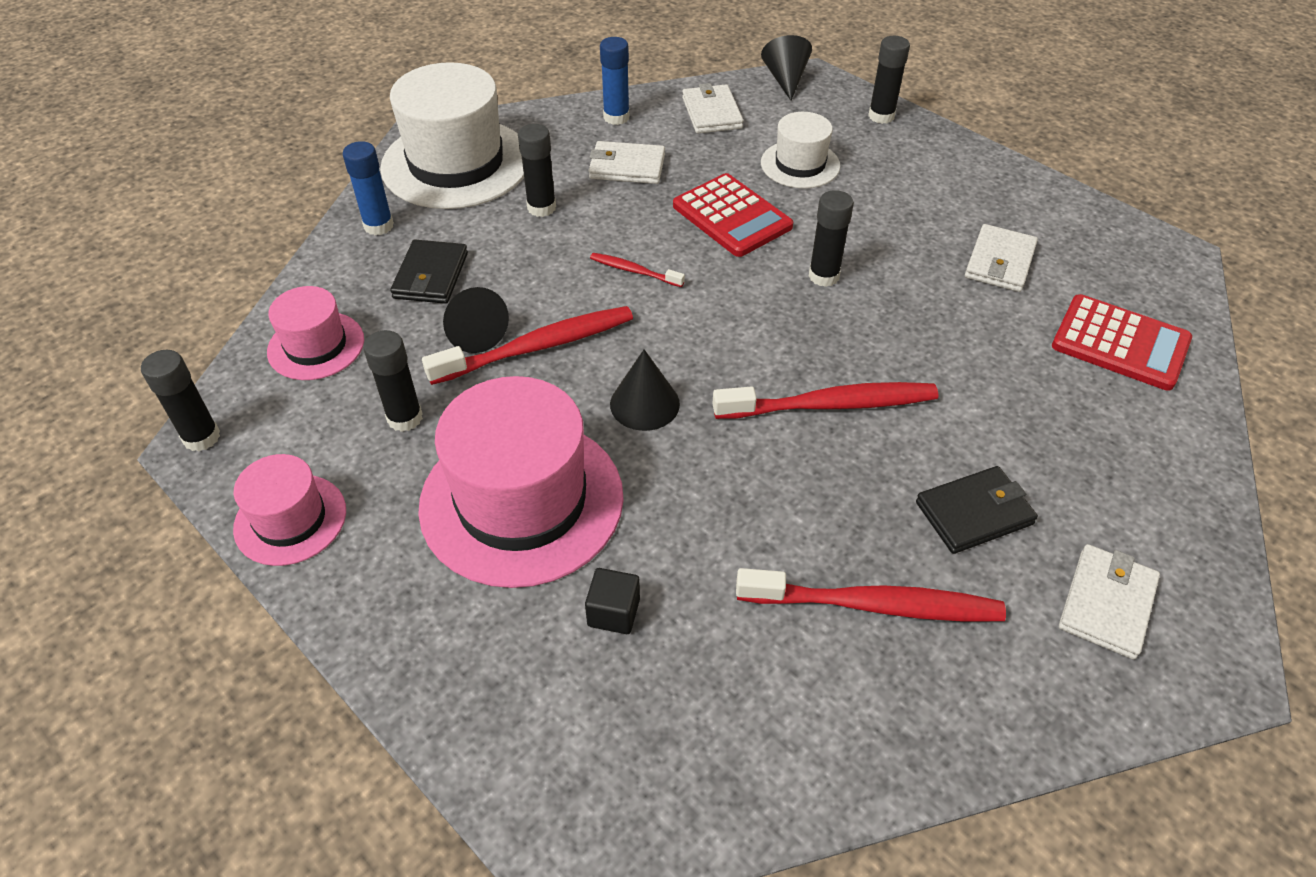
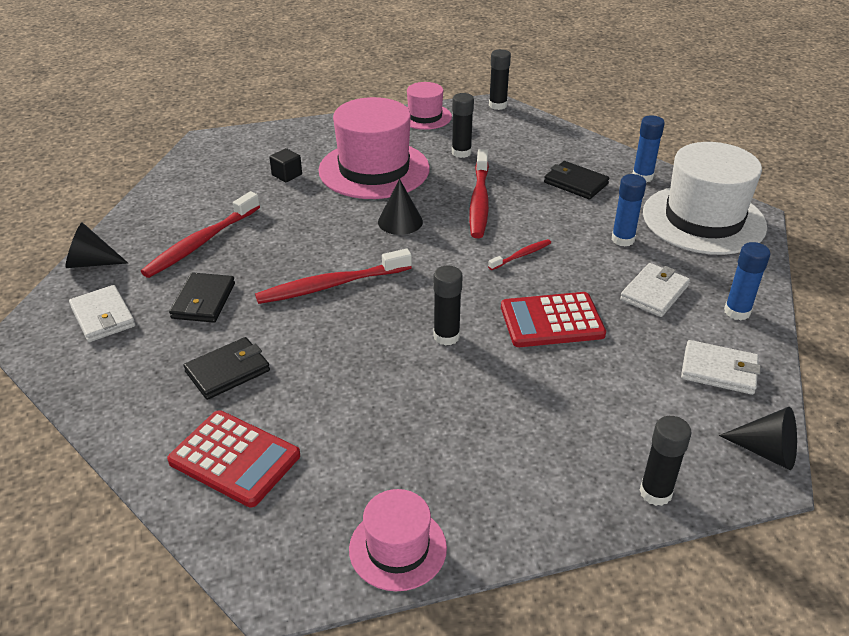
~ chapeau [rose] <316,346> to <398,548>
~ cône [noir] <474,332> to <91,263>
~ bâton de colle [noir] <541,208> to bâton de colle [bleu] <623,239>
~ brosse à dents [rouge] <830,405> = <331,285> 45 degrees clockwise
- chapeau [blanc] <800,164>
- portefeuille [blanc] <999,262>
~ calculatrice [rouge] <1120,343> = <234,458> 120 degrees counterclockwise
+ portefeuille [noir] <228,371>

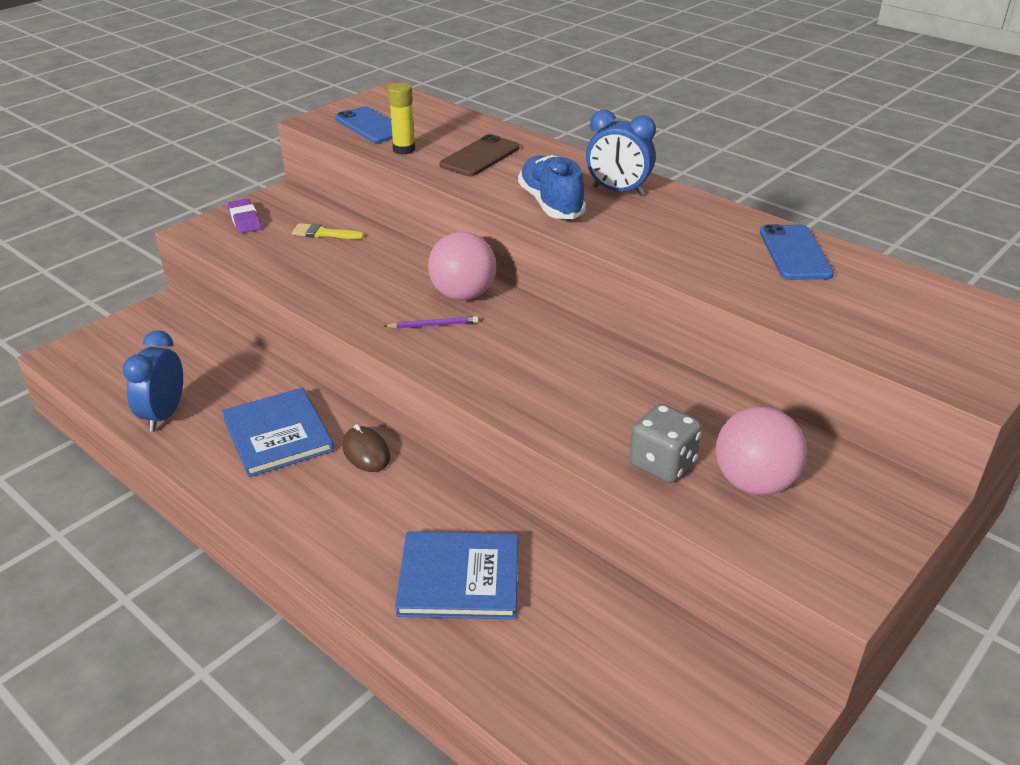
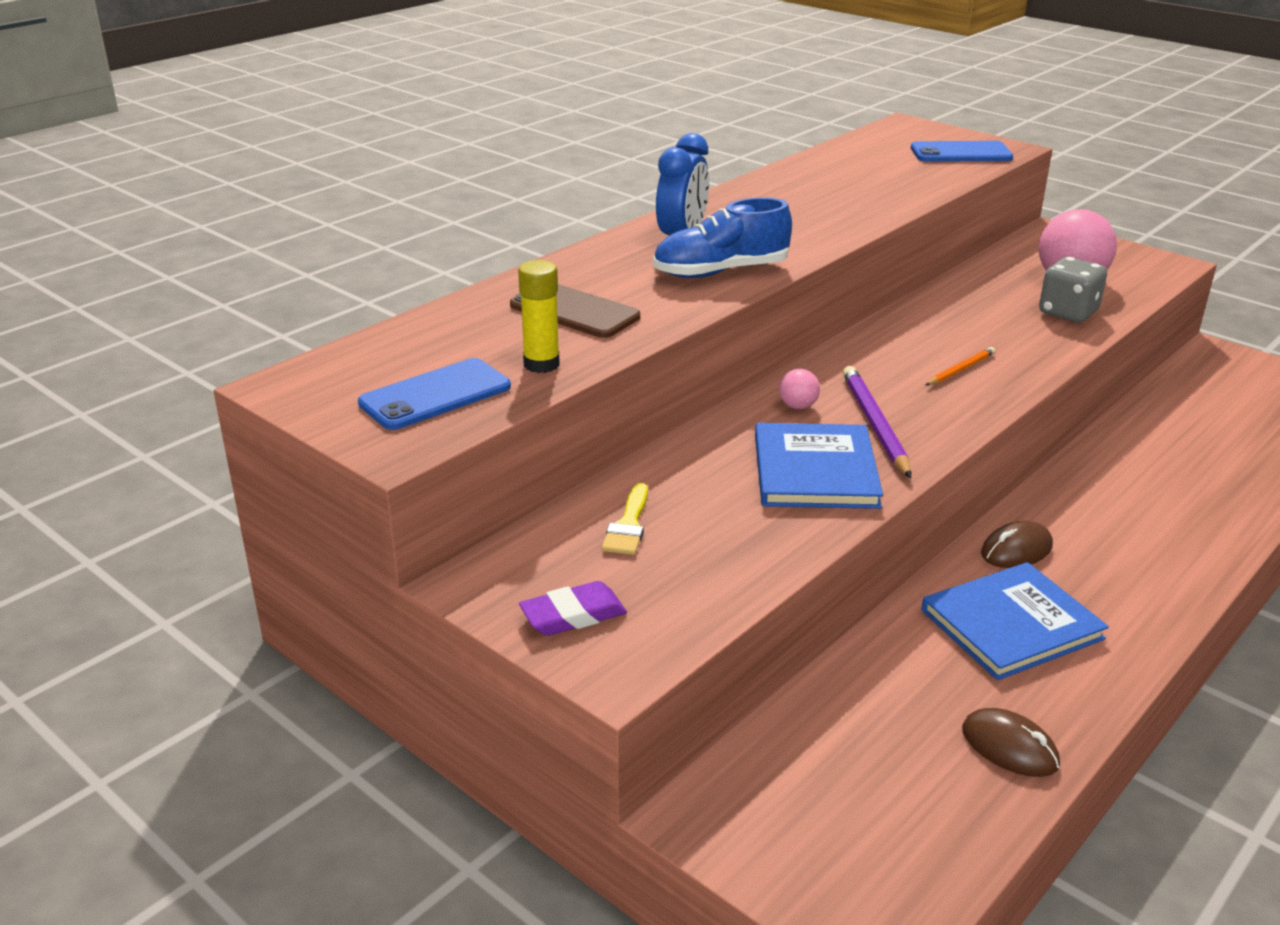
~ réveil [bleu] <164,415> to souris [marron] <1009,747>
~ crayon [violet] <433,325> = <874,424> x1.74
~ livre [bleu] <459,578> to <815,471>
~ balle [rose] <463,295> = <798,406> x0.46
~ téléphone [bleu] <795,253> to <961,153>
+ crayon [orange] <960,369>

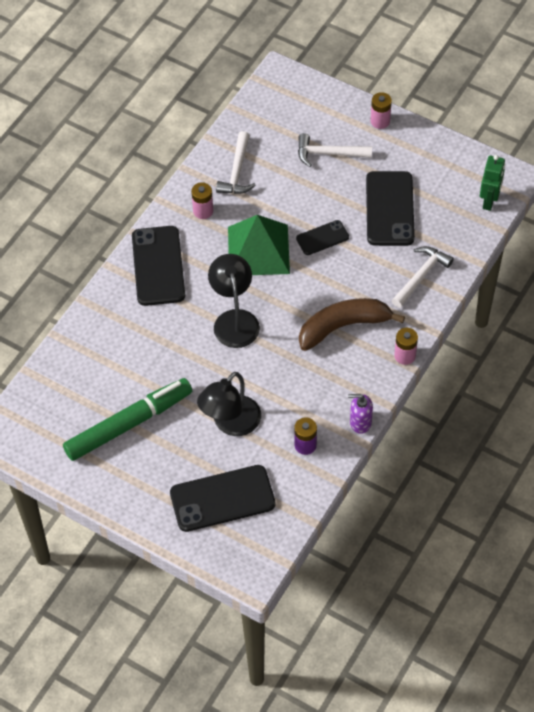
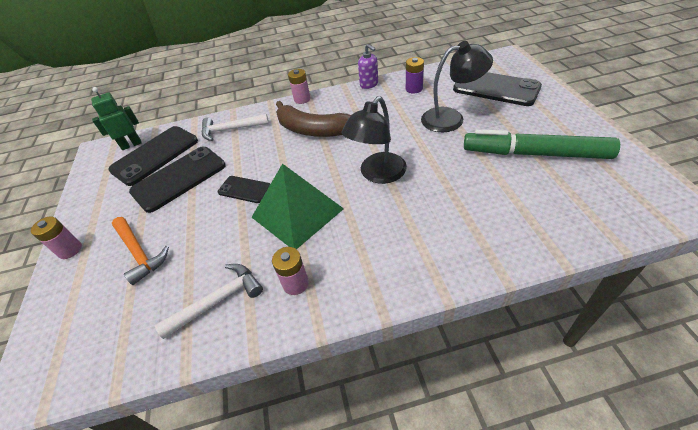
~ téléphone [noir] <158,266> to <155,155>
~ marteau [blanc] <328,154> to marteau [orange] <139,253>

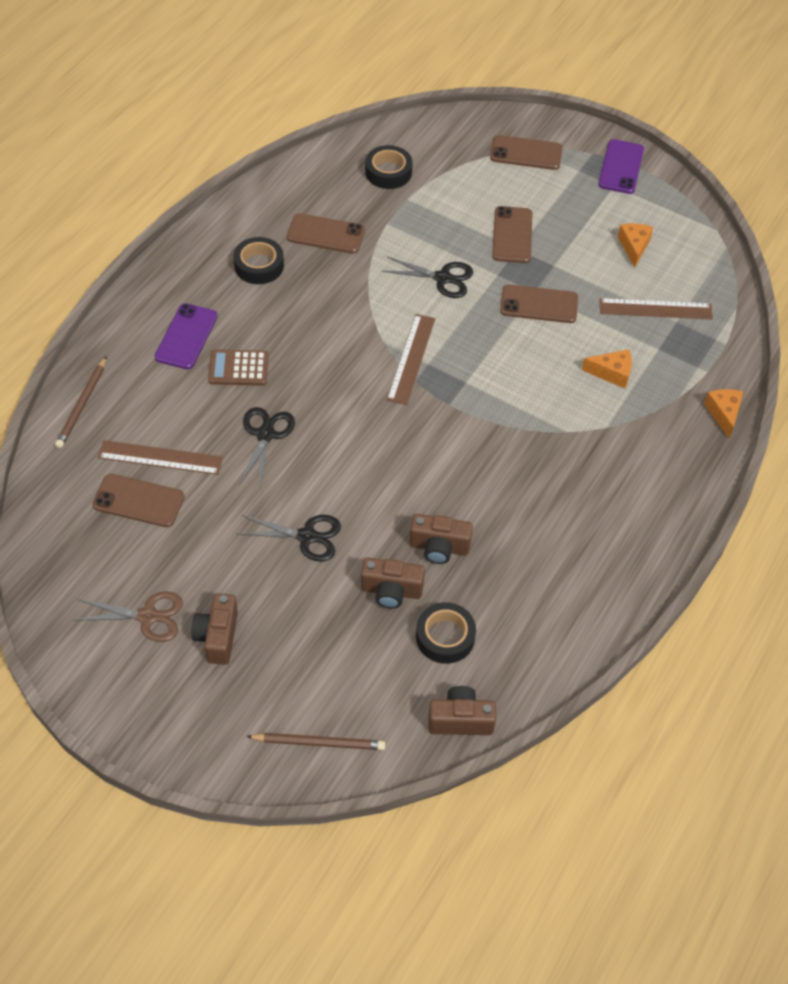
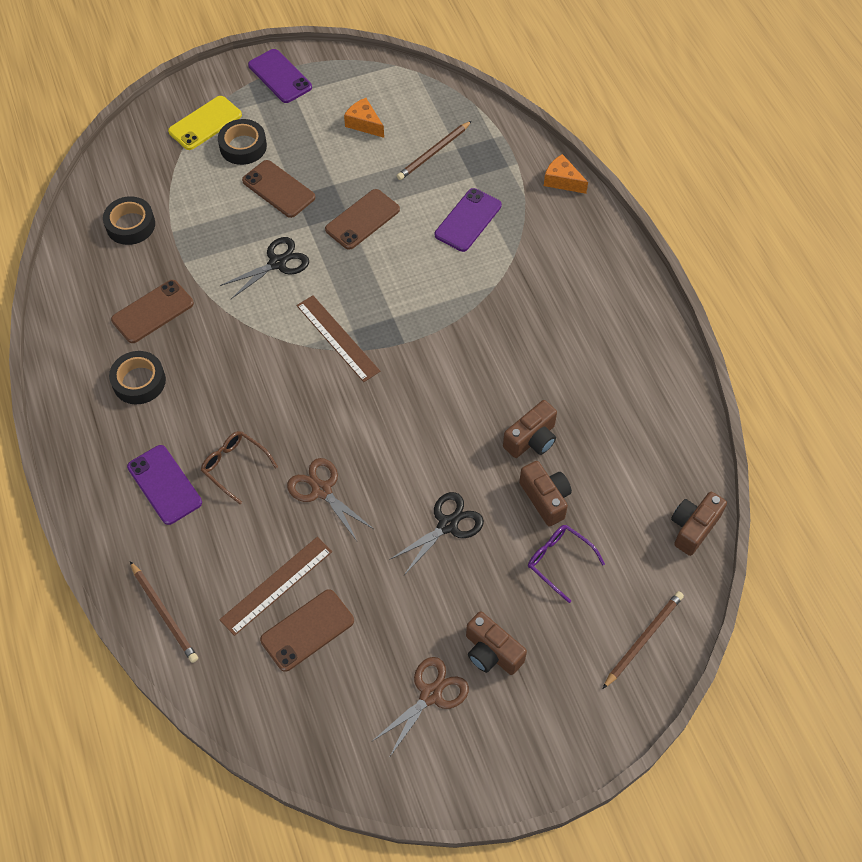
~ calculatrice [marron] <238,368> to lunettes [marron] <235,466>
~ ciseaux [noir] <265,434> to ciseaux [marron] <321,490>
~ appareil photo [marron] <391,591> = <545,498> 75 degrees counterclockwise
~ ruban adhésif [noir] <445,637> to <243,146>
~ téléphone [marron] <526,153> to téléphone [jaune] <205,123>
~ fromage [orange] <612,373> to téléphone [violet] <468,220>
~ règle [marron] <655,309> to crayon [marron] <434,152>
+ lunettes [violet] <559,562>

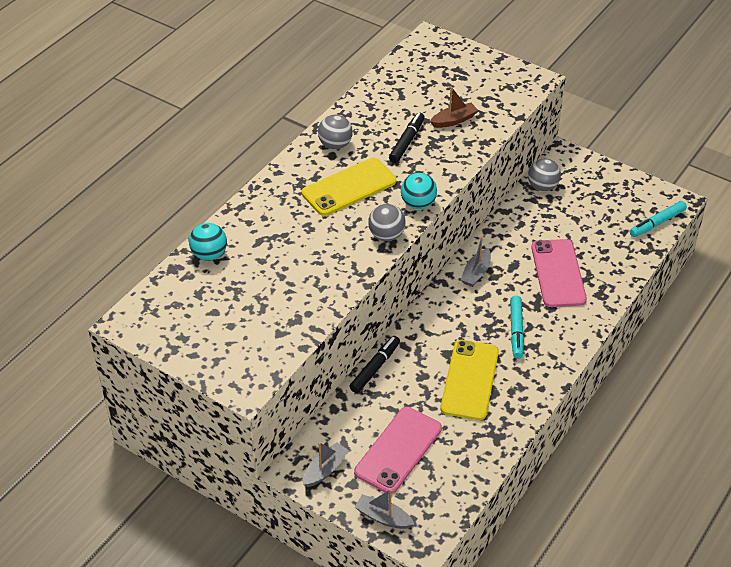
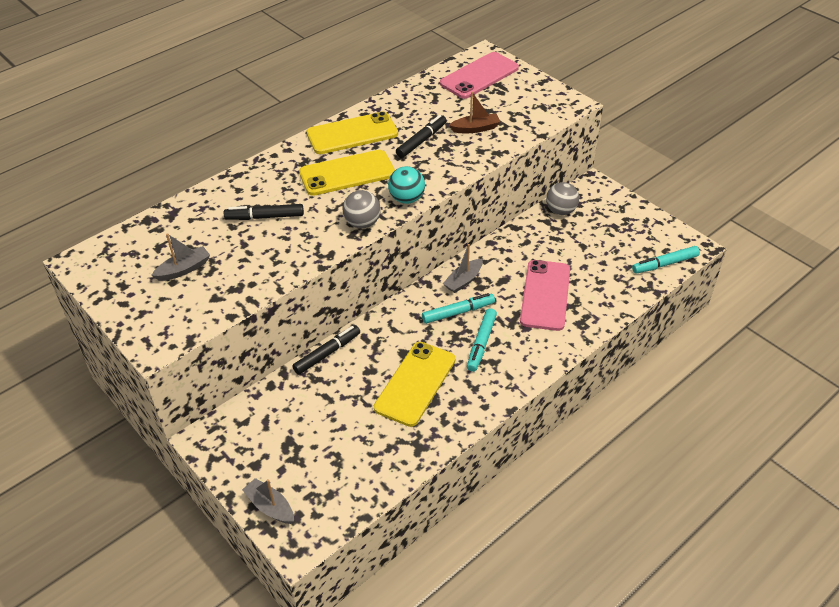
- balle [turquoise] <209,255>
~ bateau [gris] <325,470> to <184,269>
~ balle [gris] <335,145> to téléphone [jaune] <352,134>
~ téléphone [rose] <398,450> to <479,76>
+ feutre [noir] <265,217>
+ feutre [turquoise] <458,312>

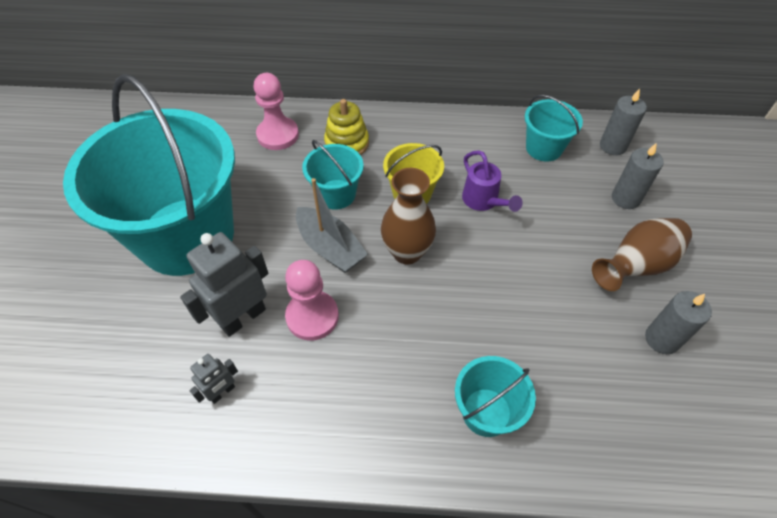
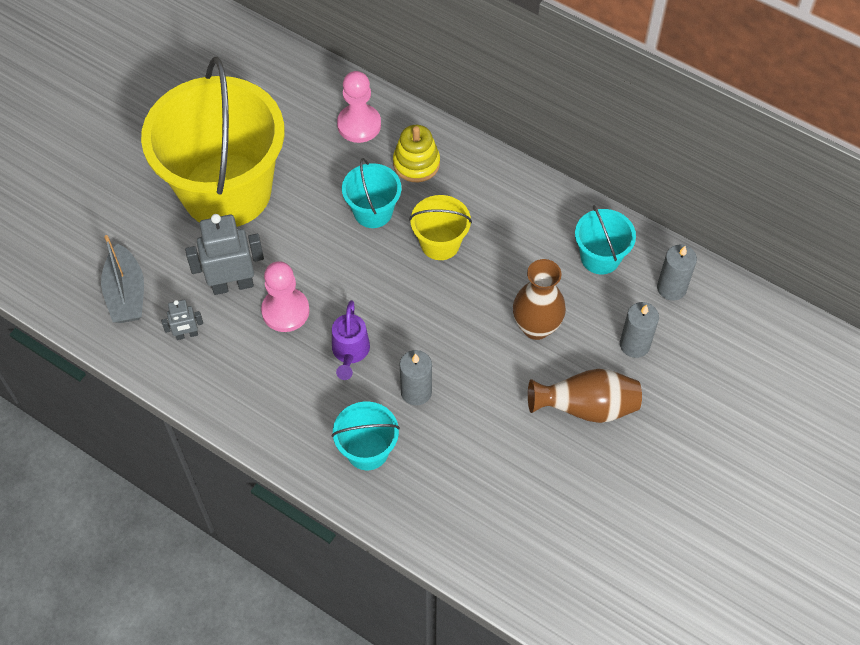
~ seau [turquoise] <186,236> to seau [jaune] <226,191>
~ bateau [gris] <330,248> to <126,294>
~ vase [marron] <407,252> to <536,327>
~ arrosoir [violet] <483,201> to <350,352>
~ bougie [gris] <662,339> to <416,392>

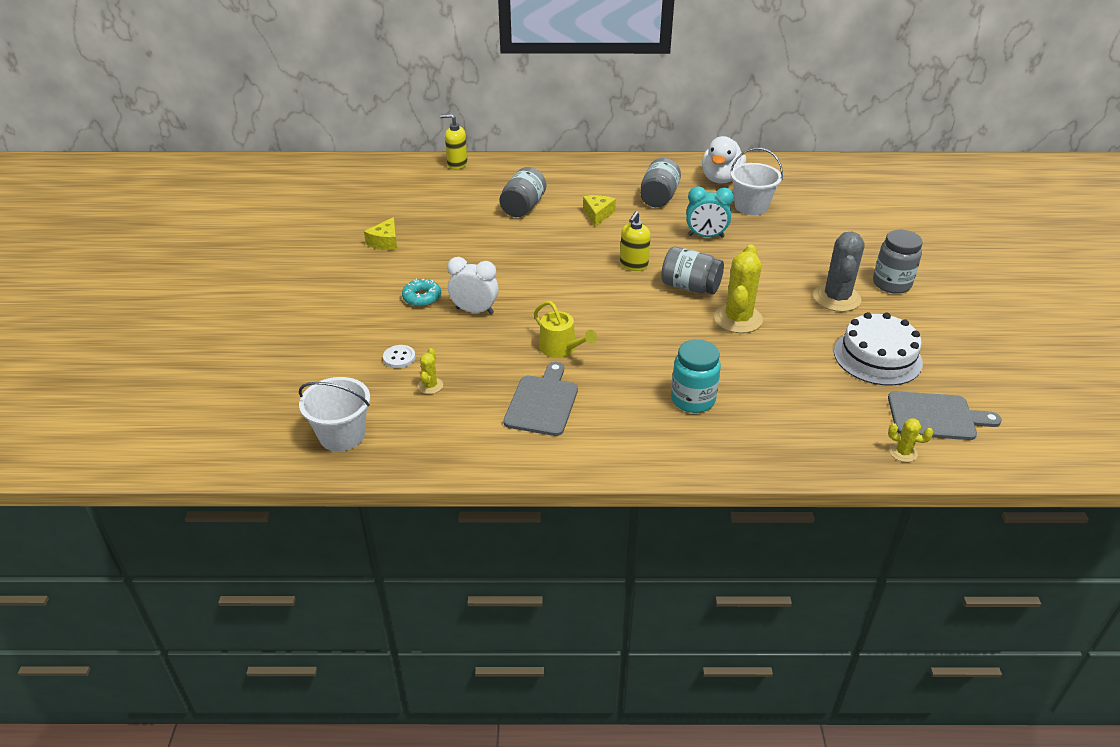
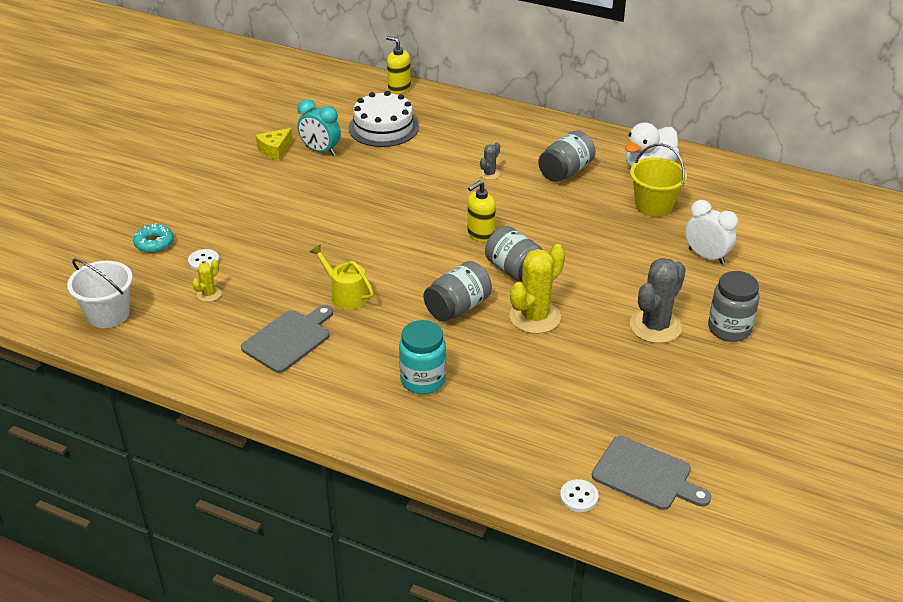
~ beignet [turquoise] <422,297> to <154,243>
~ réveil [blanc] <474,311> to <706,256>
~ bocal [gris] <523,207> to <457,307>
~ arrosoir [jaune] <561,348> = <346,295> 150 degrees clockwise
~ fromage [jaune] <597,215> to cactus [gris] <489,174>
~ réveil [turquoise] <706,236> to <320,151>
~ seau [blanc] <751,206> to seau [jaune] <653,206>
~ gâteau [blanc] <877,357> to <383,127>
~ cactus [jaune] <903,452> to bouton [blanc] <579,497>

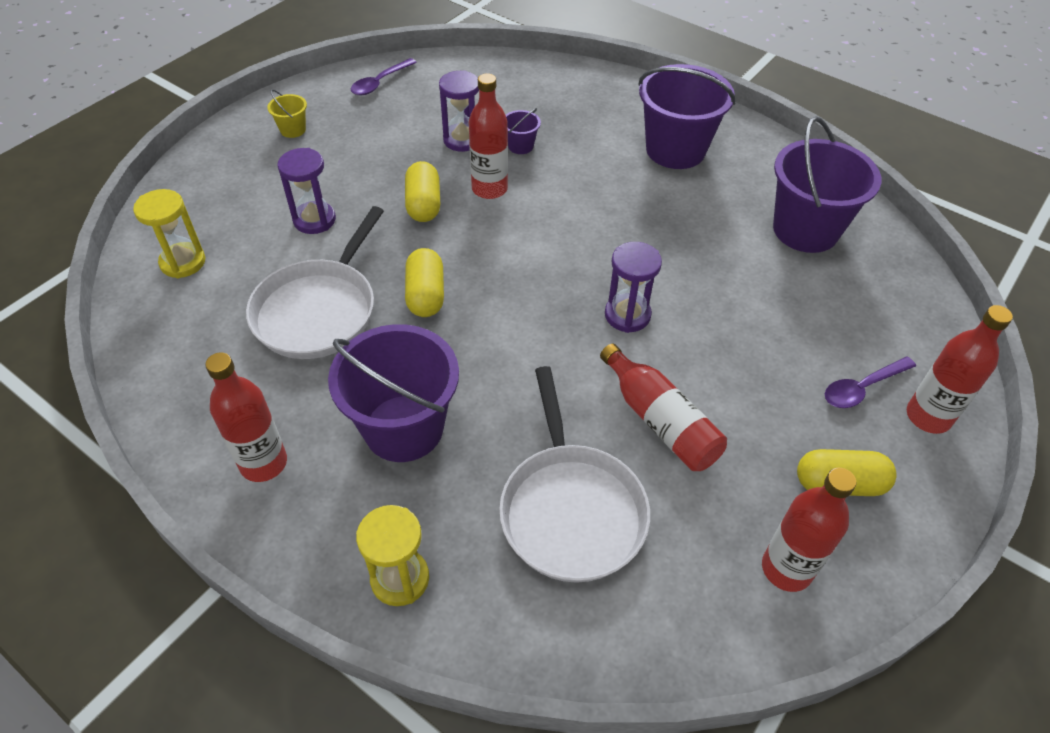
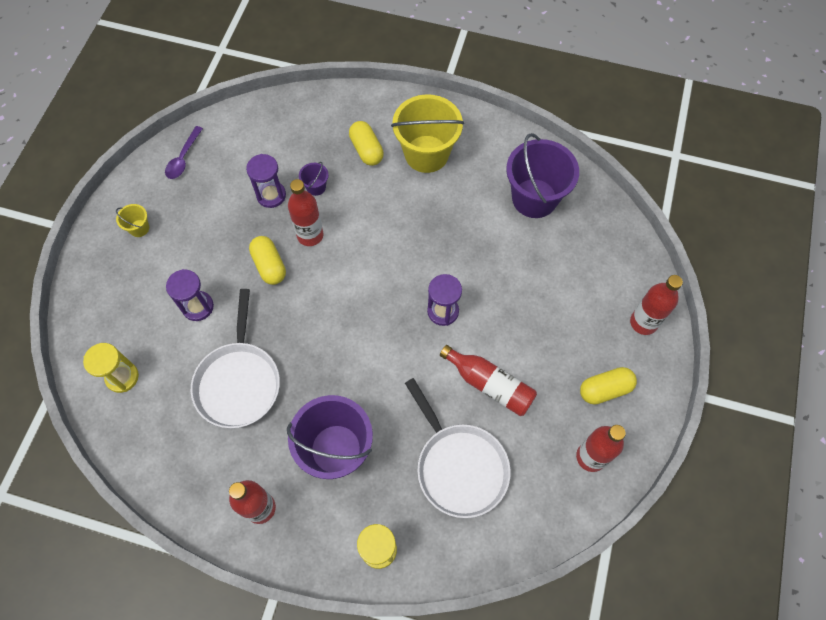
~ gélule [jaune] <426,295> to <366,150>
~ seau [violet] <675,150> to seau [jaune] <426,154>
- cuillère [violet] <862,388>

